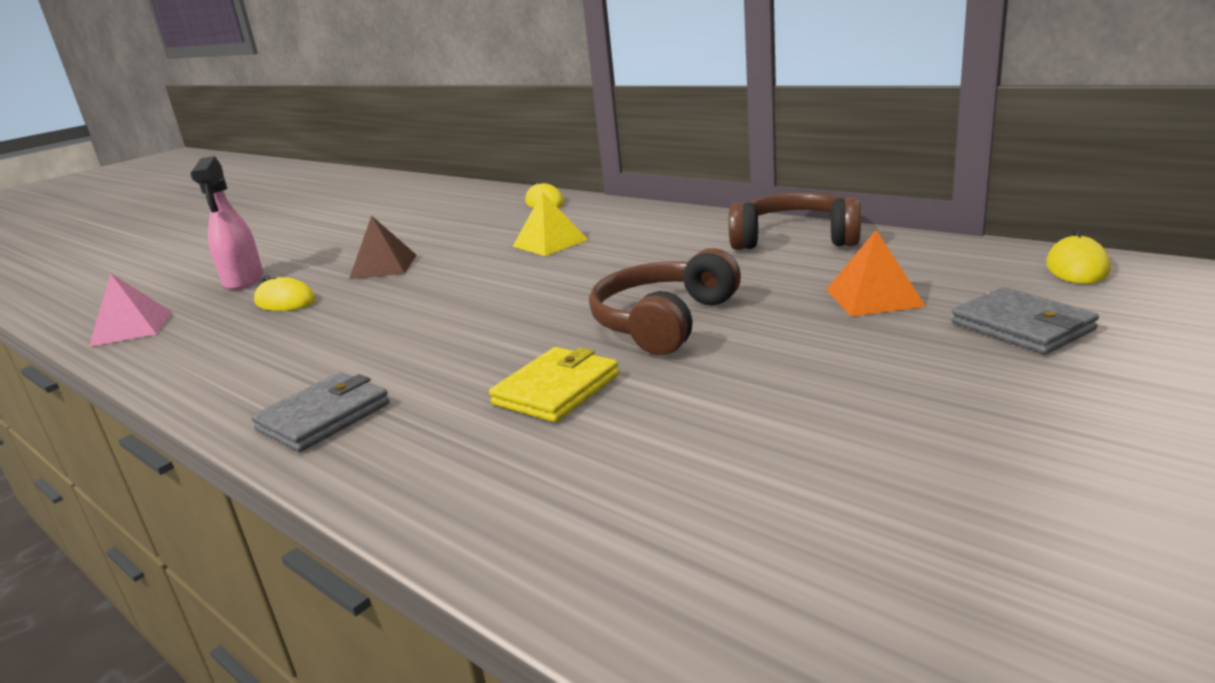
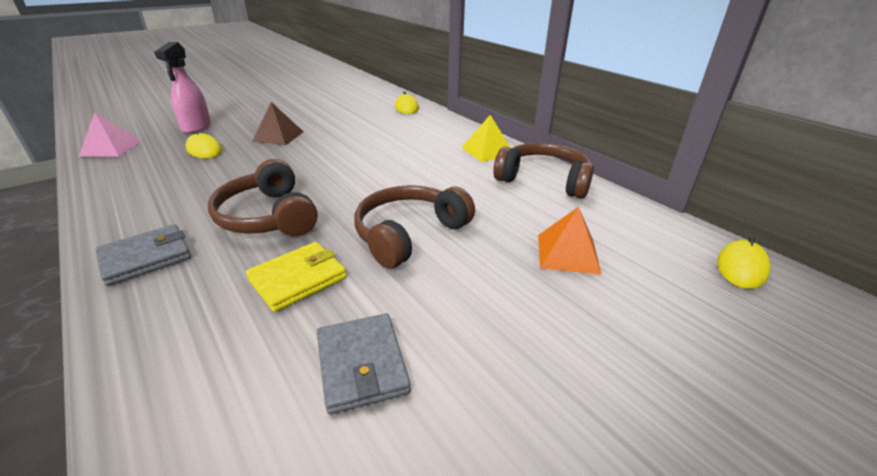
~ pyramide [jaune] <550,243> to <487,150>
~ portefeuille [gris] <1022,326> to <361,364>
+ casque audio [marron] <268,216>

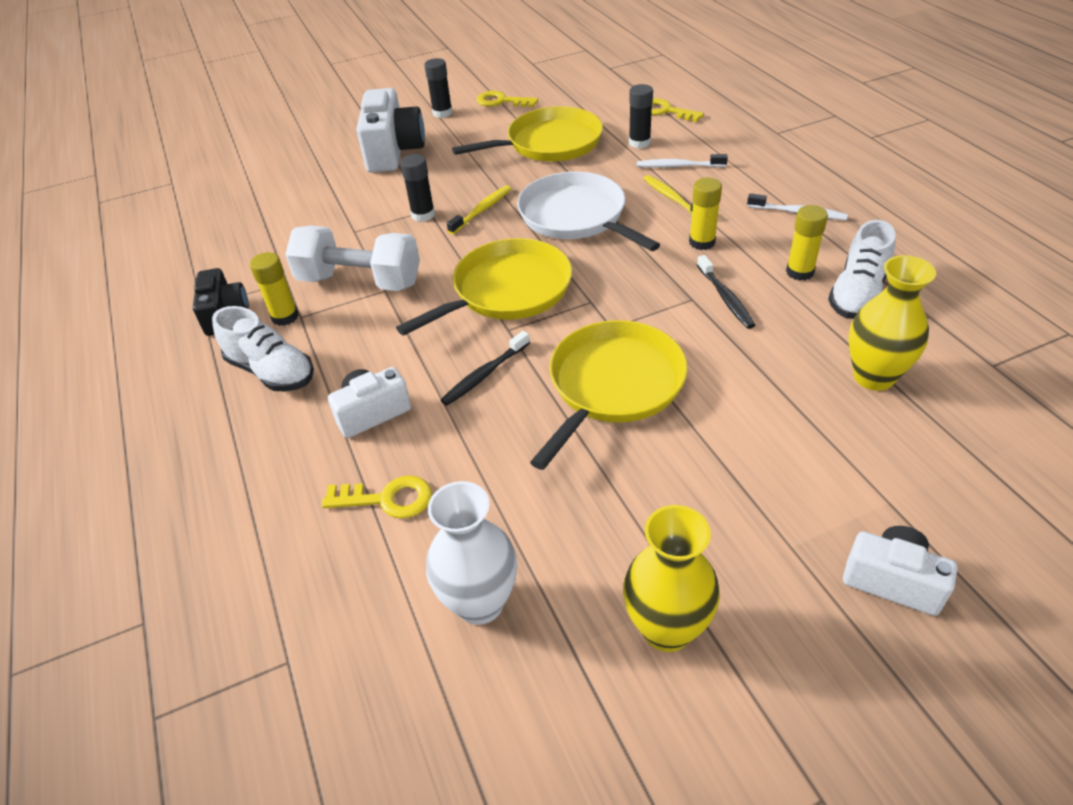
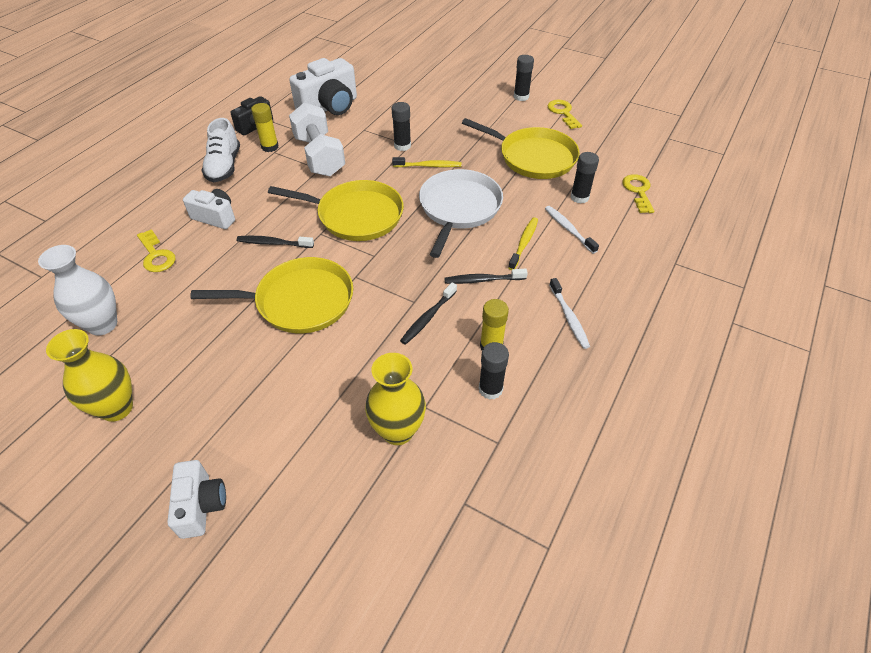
~ appareil photo [blanc] <393,152> to <329,107>
~ bâton de colle [jaune] <702,242> to brosse à dents [noir] <483,280>
~ chaussure [blanc] <857,294> to bâton de colle [noir] <490,389>

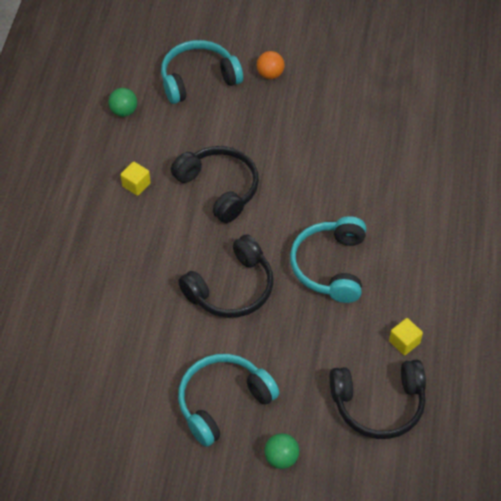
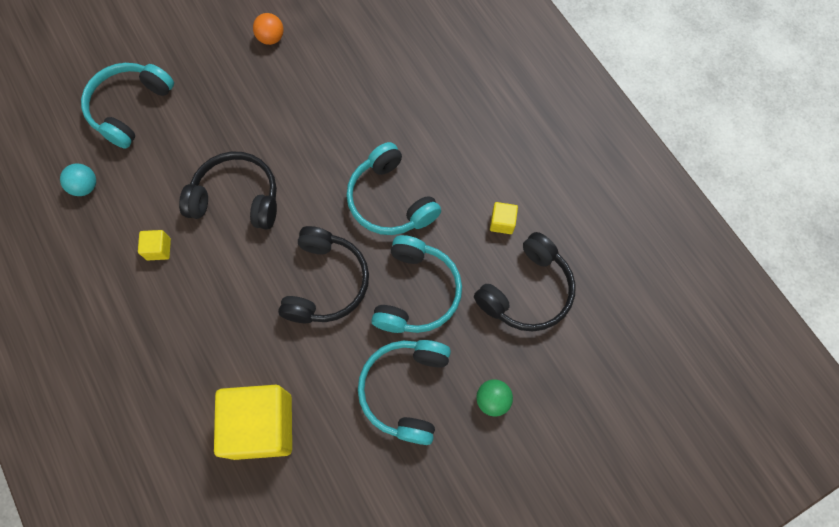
~ balle [vert] <124,111> to balle [turquoise] <85,186>
~ balle [orange] <270,74> to <271,38>
+ cube [jaune] <261,426>
+ casque audio [turquoise] <416,292>

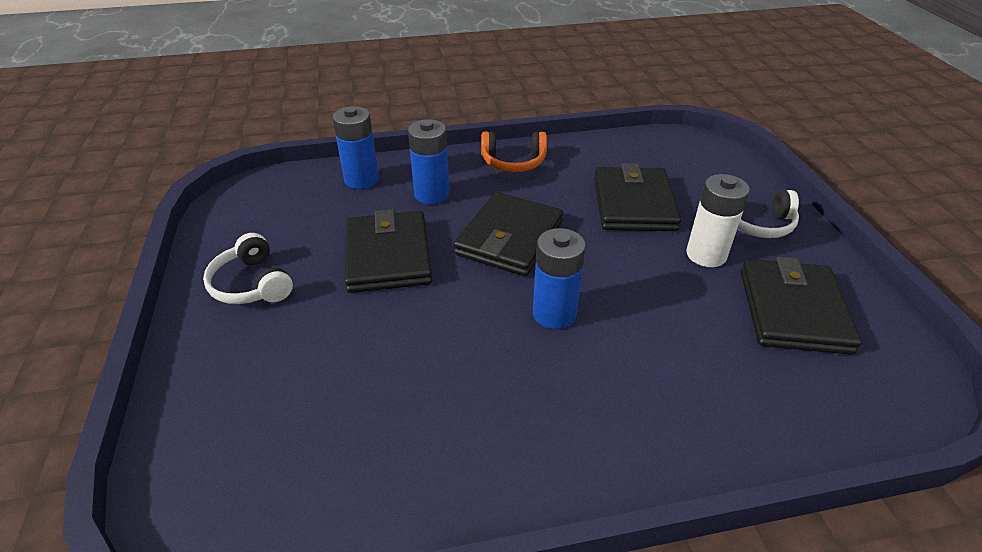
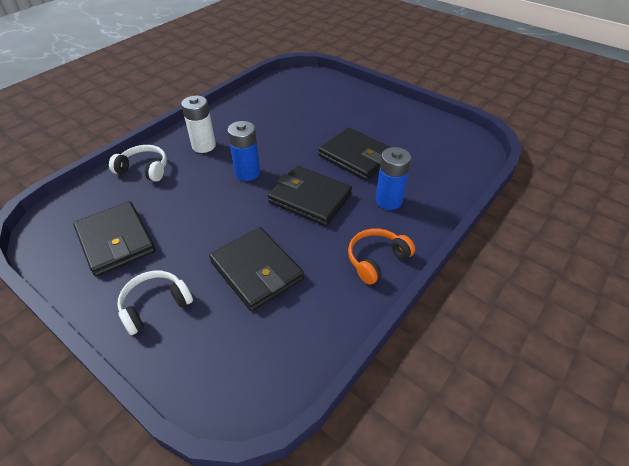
~ casque audio [blanc] <251,284> to <144,169>
- pile [bleu] <361,180>
~ portefeuille [noir] <509,238> = <310,198> 45 degrees counterclockwise
~ pile [blanc] <706,255> to <204,146>

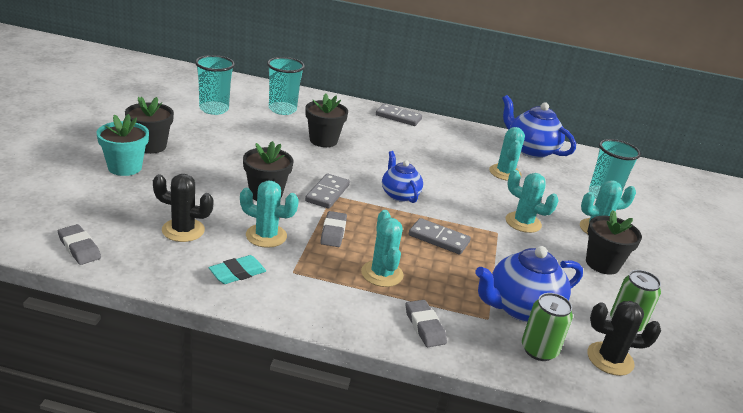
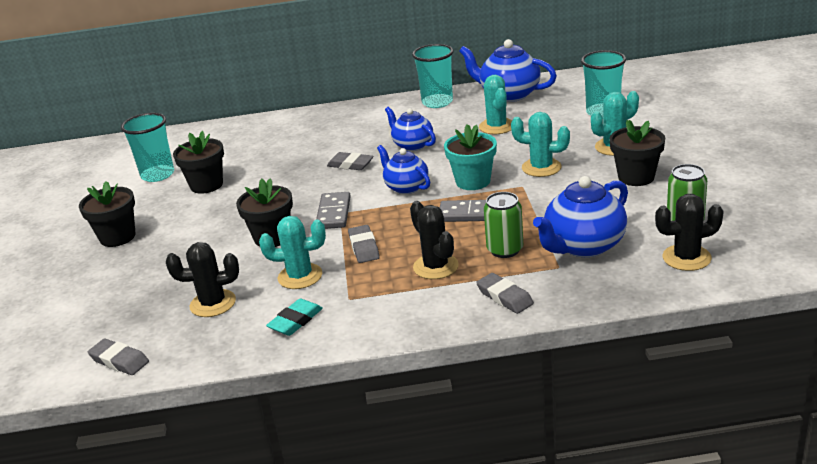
~ pot de fleurs [turquoise] <125,167> to <473,181>
~ gobelet [turquoise] <282,109> to <437,102>
~ pot de fleurs [noir] <323,140> to <206,185>
~ cactus [turquoise] <382,274> to cactus [noir] <435,267>
- domino [gris] <398,117>
~ canette [vert] <539,350> to <505,250>
+ gomme [gris] <350,164>
+ théière [bleu] <412,145>

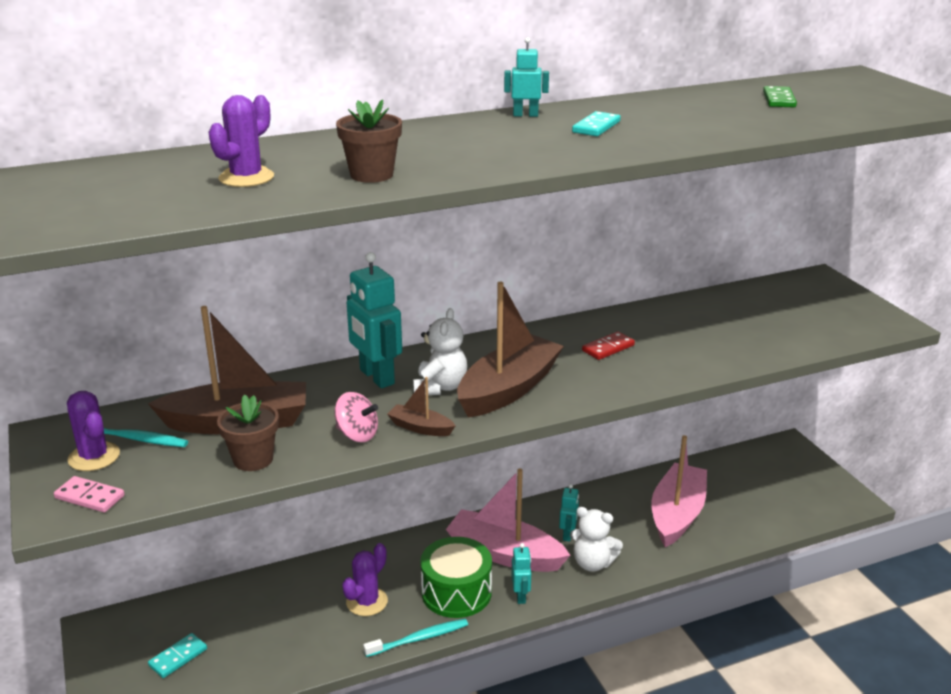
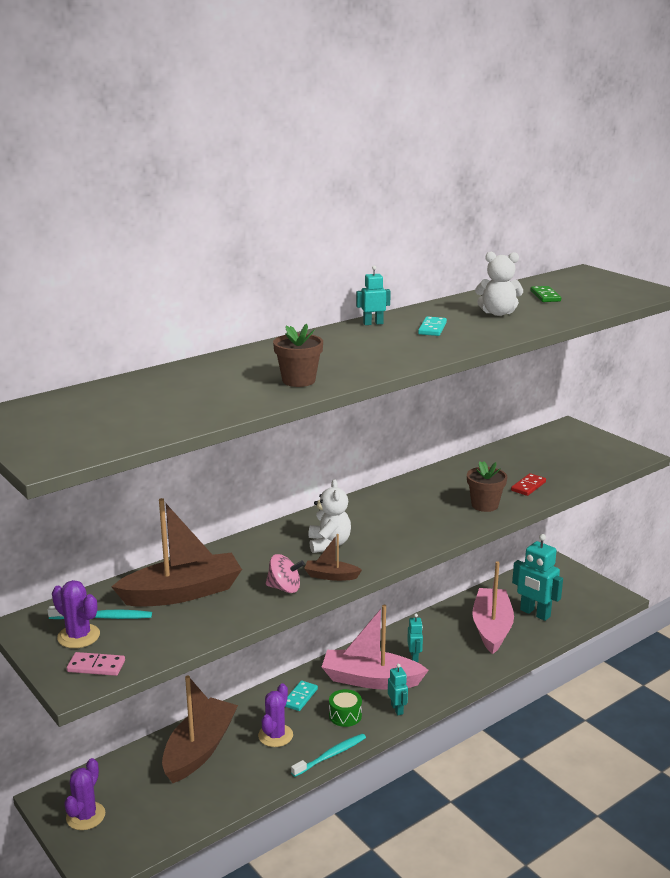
~ domino [turquoise] <178,657> to <300,697>
~ cactus [violet] <246,178> to <85,816>
~ pot de fleurs [marron] <253,459> to <484,505>
~ robot [turquoise] <376,377> to <534,613>
~ tambour [vert] <456,592> = <345,715> x0.56
~ bateau [marron] <508,389> to <199,749>
~ ours en peluche [blanc] <592,563> to <498,313>
~ domino [rouge] <608,348> to <528,486>

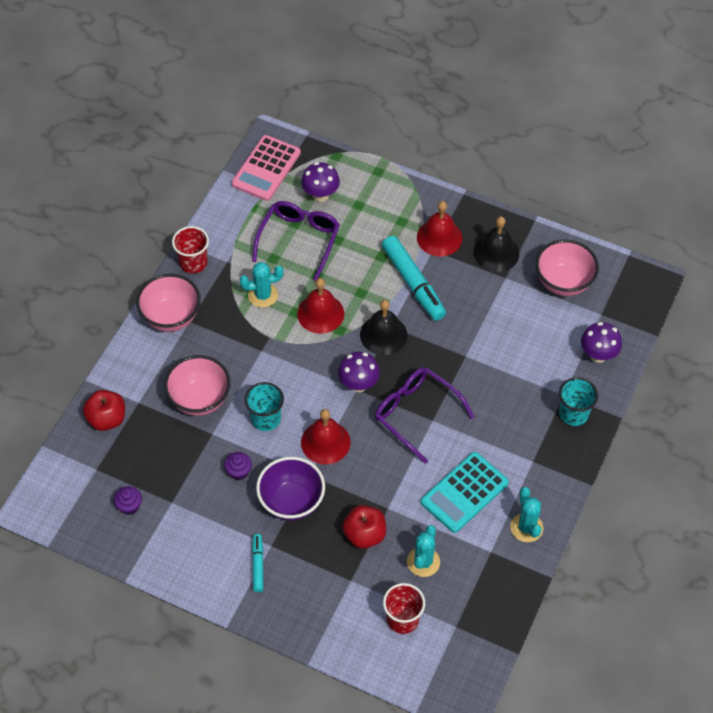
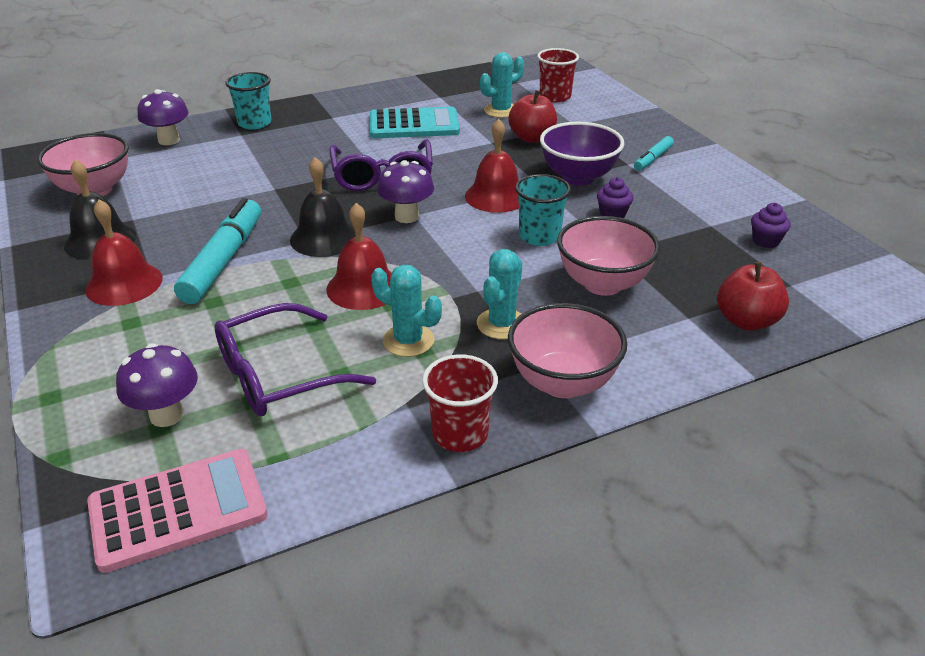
~ cactus [turquoise] <526,527> to <501,324>

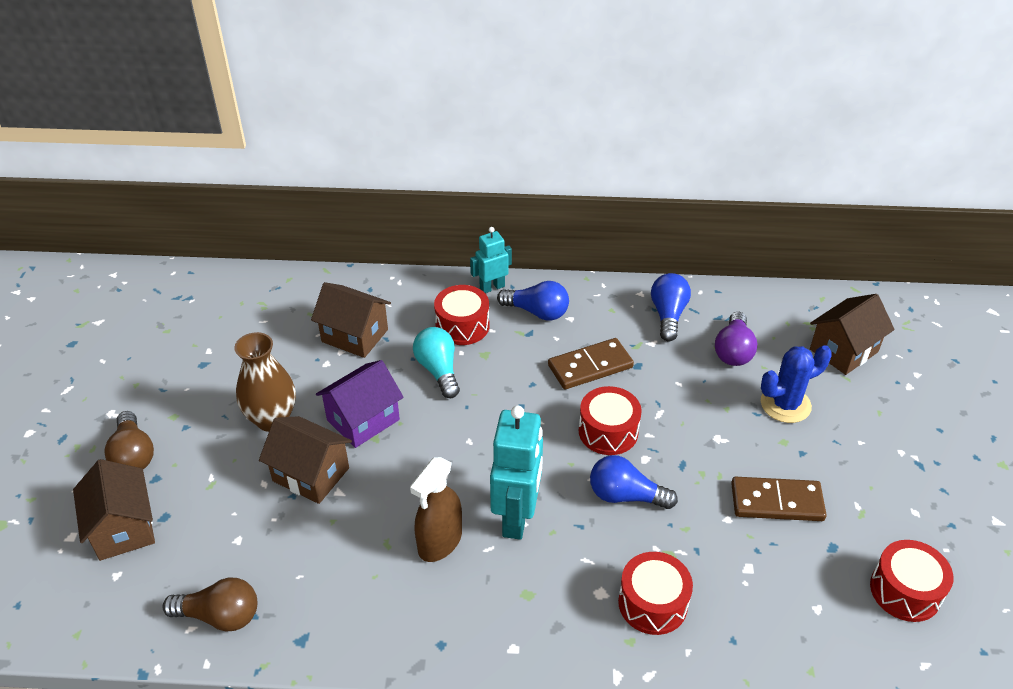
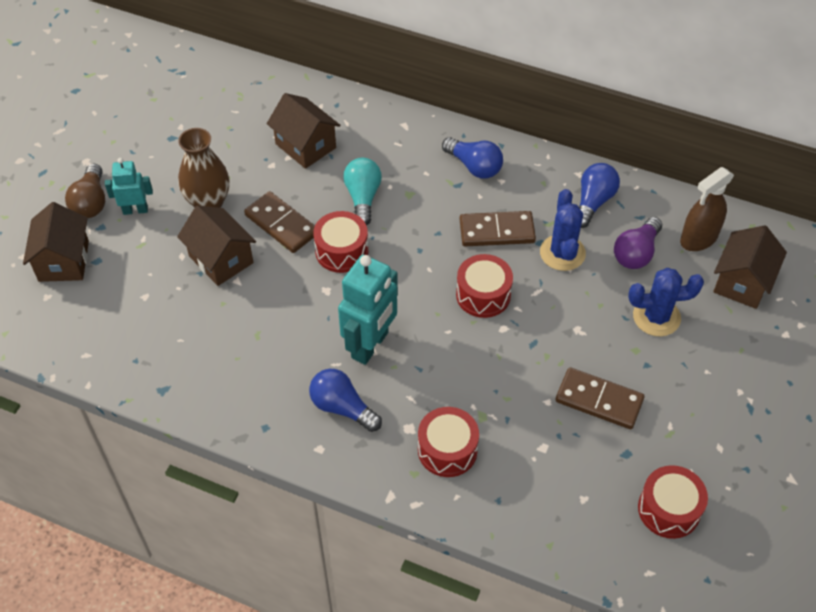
- ampoule [marron] <220,616>
~ maison [violet] <363,420> to domino [marron] <281,224>
~ vaporisateur [marron] <440,542> to <698,238>
~ tambour [rouge] <462,326> to <341,251>
~ robot [turquoise] <492,287> to <135,210>
~ ampoule [bleu] <625,496> to <342,407>
~ maison [marron] <843,350> = <742,282> 45 degrees counterclockwise
+ cactus [bleu] <562,253>

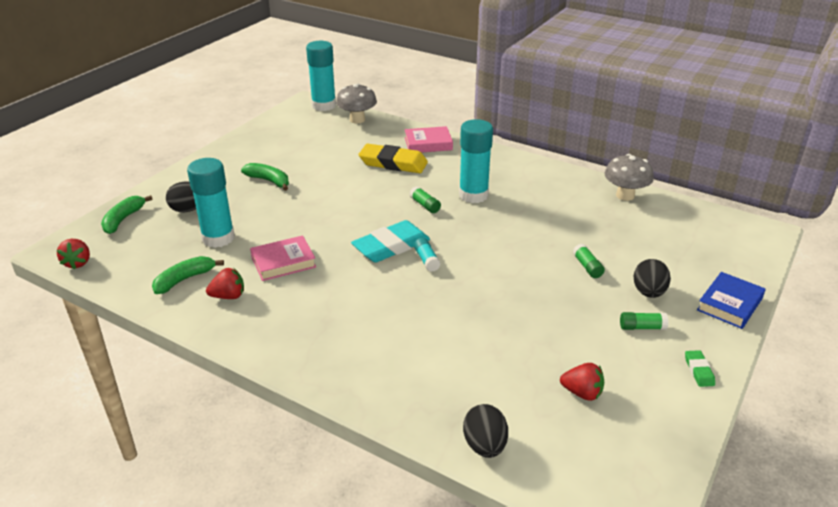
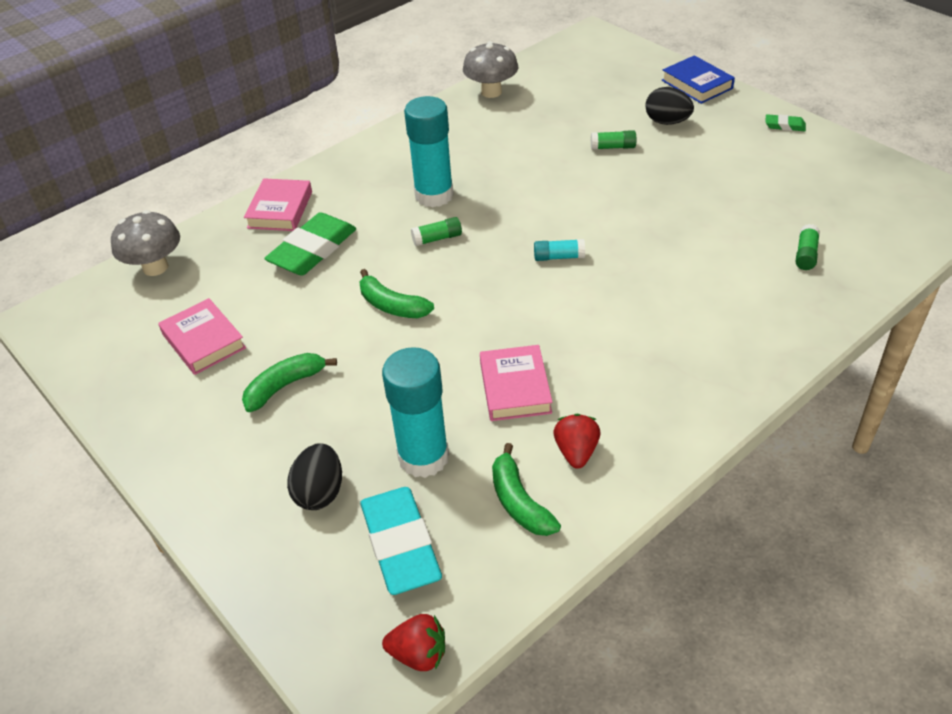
~ banane [vert] <123,219> to <392,305>
- bâton de colle [turquoise] <324,106>
~ gomme [turquoise] <391,246> to <400,544>
~ gomme [jaune] <393,163> to gomme [vert] <313,250>
- œuf [noir] <484,446>
- fraise [rouge] <582,393>
~ bâton de colle [vert] <642,327> to <805,254>
+ livre [rose] <204,341>

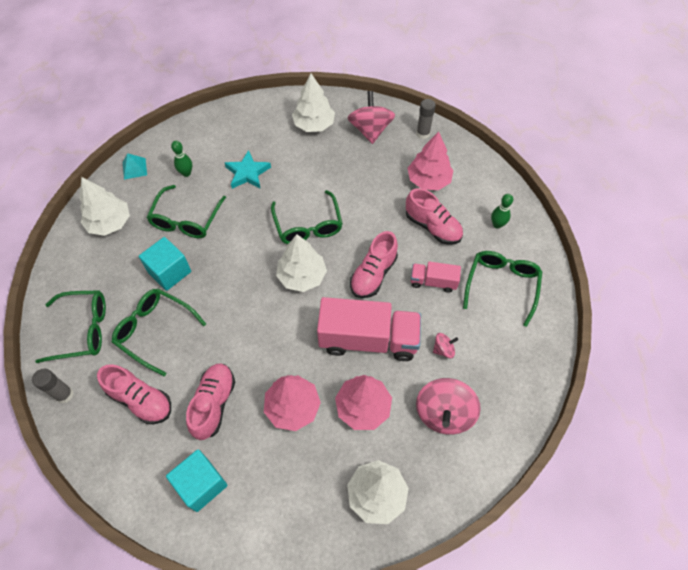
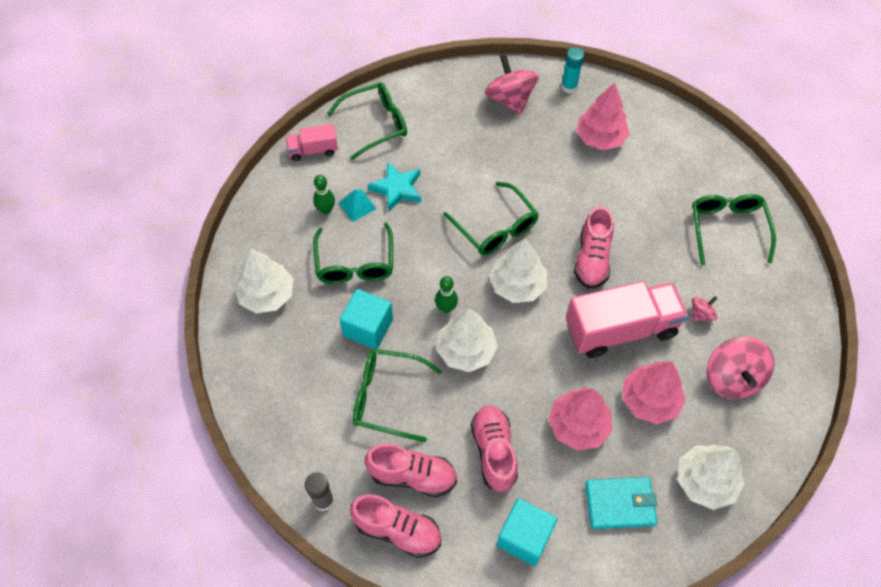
~ lunettes [vert] <83,330> to <376,124>
~ pyramide [turquoise] <134,168> to <357,205>
~ arbre [blanc] <314,124> to <466,350>
~ chaussure [rose] <432,227> to <398,530>
~ camion [rose] <433,282> to <313,150>
~ bâton de colle [gris] <423,134> to bâton de colle [turquoise] <569,87>
~ quille [vert] <497,224> to <446,308>
+ portefeuille [turquoise] <619,504>

